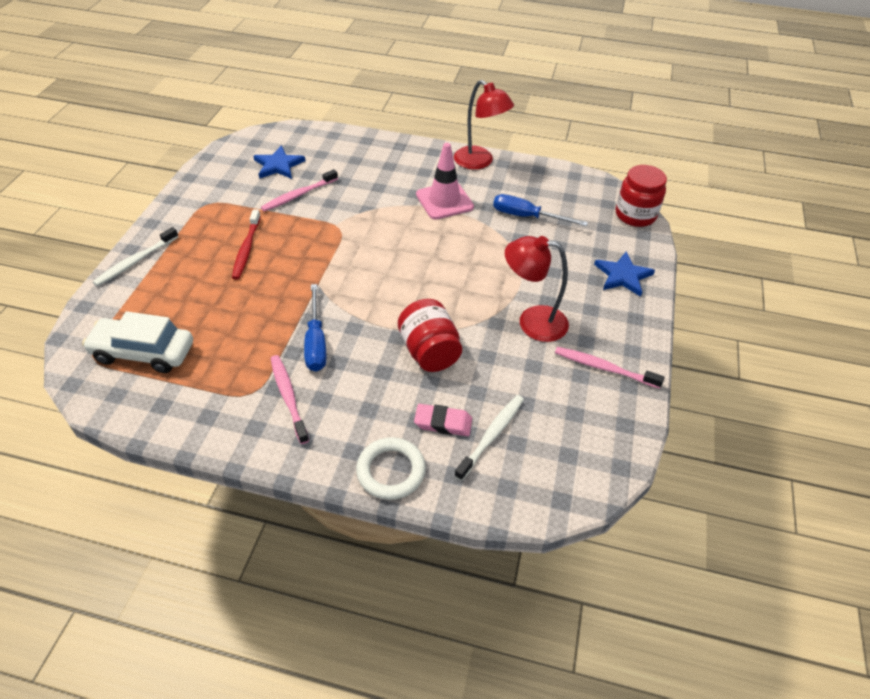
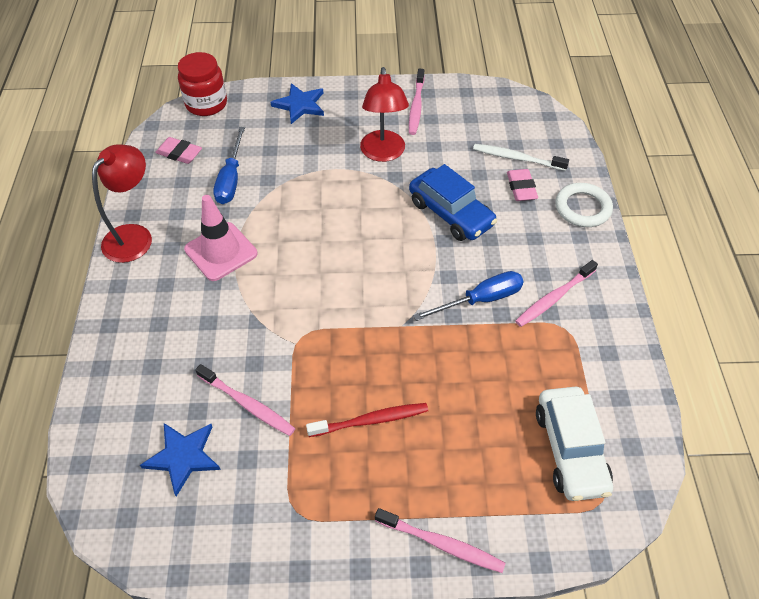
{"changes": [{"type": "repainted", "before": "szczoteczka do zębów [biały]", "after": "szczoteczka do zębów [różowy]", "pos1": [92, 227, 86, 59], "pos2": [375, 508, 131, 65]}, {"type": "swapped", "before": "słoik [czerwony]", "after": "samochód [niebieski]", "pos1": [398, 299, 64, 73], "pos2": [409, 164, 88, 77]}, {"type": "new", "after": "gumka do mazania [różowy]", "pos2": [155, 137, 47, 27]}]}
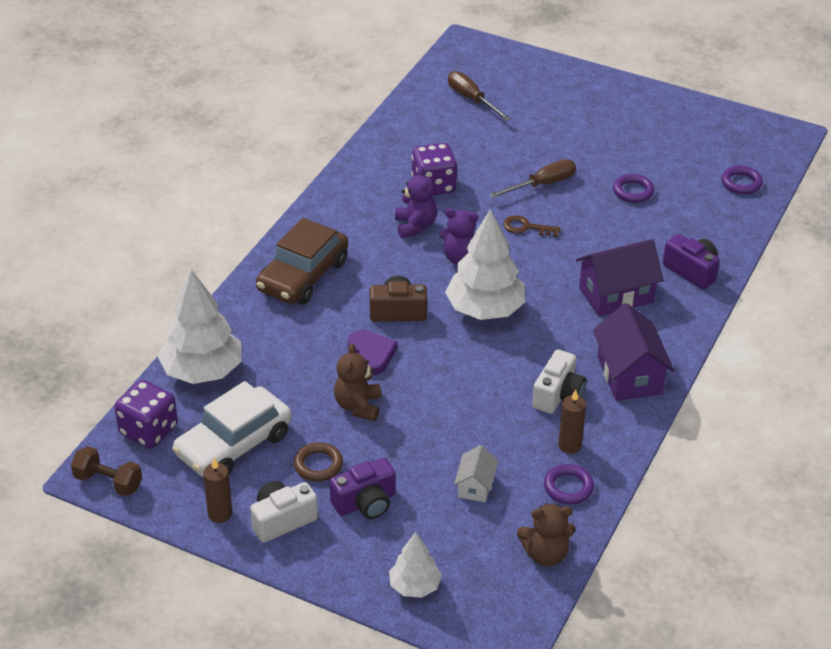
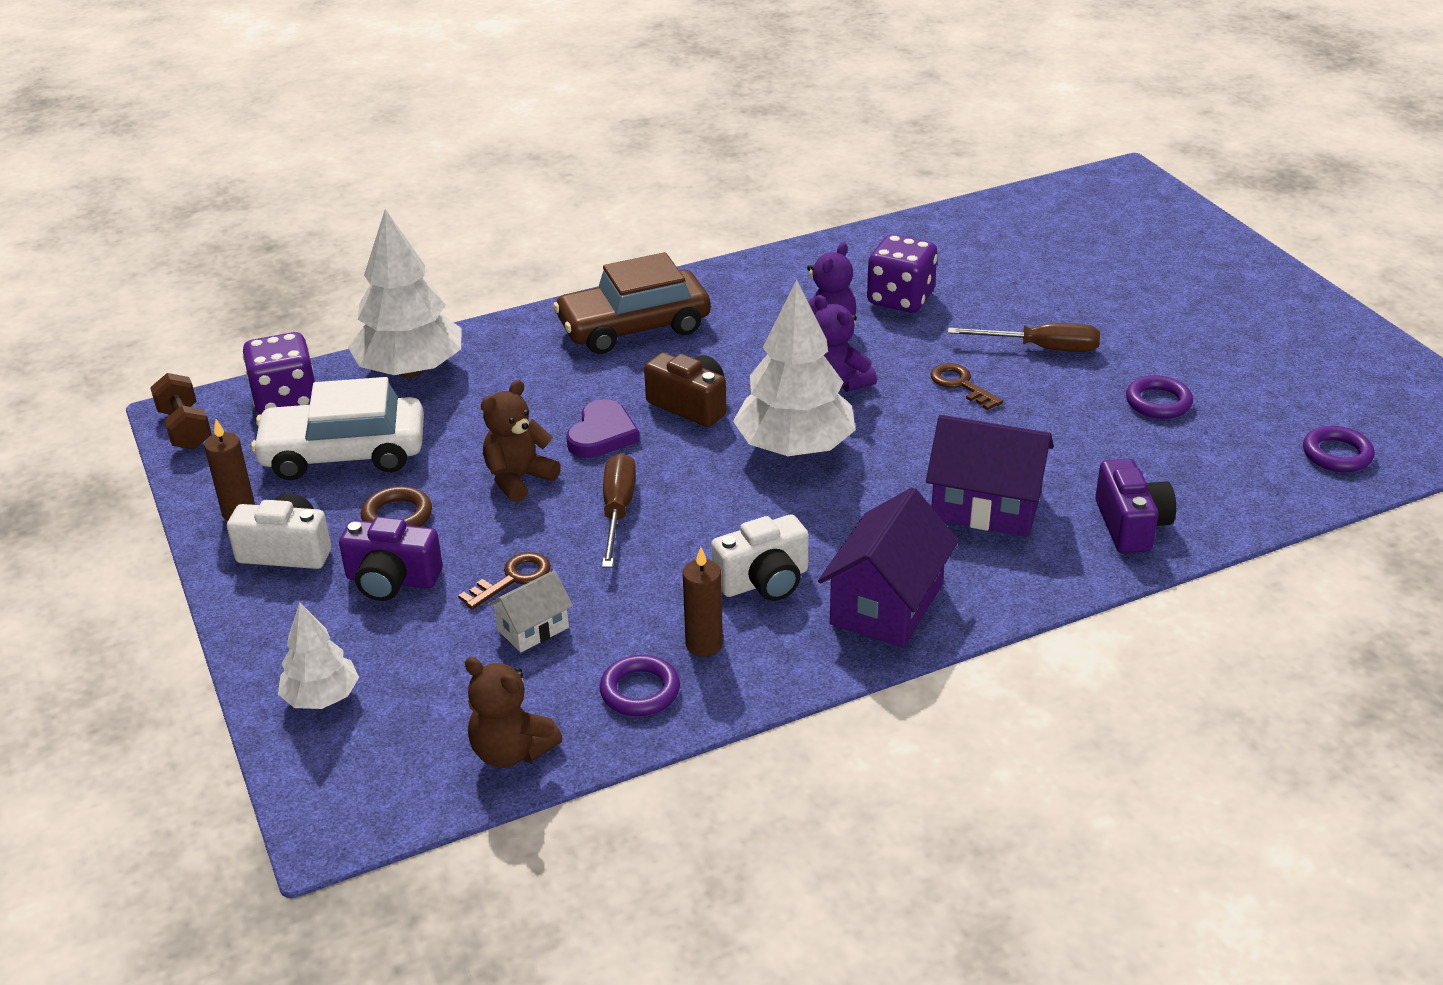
{"changes": [{"type": "shifted", "before": "śrubokręt [brązowy]", "pos1": [448, 71, 63, 50], "pos2": [602, 453, 34, 115]}, {"type": "new", "after": "klucz [brązowy]", "pos2": [458, 552, 93, 58]}]}
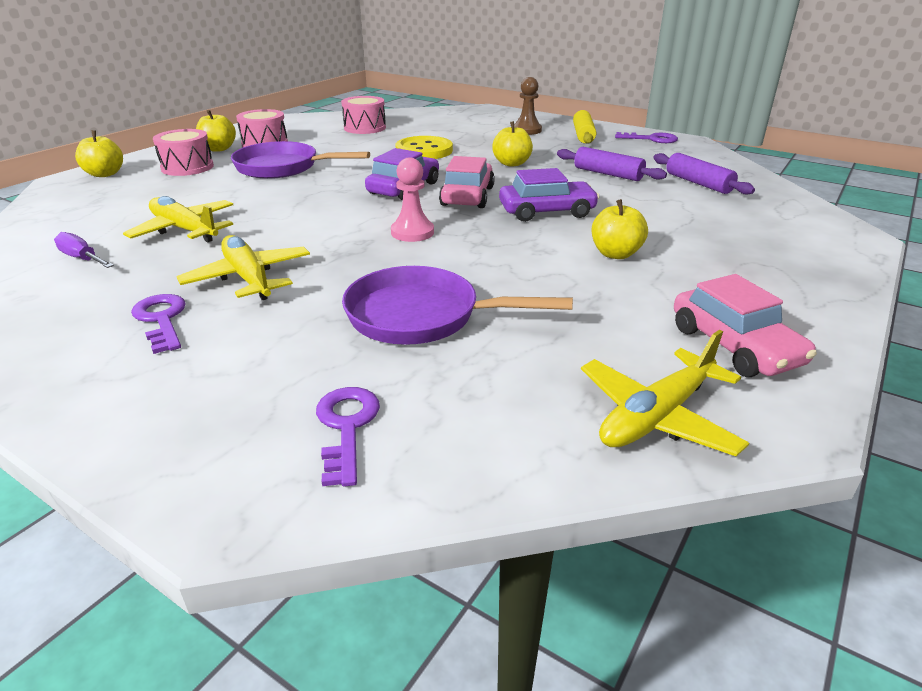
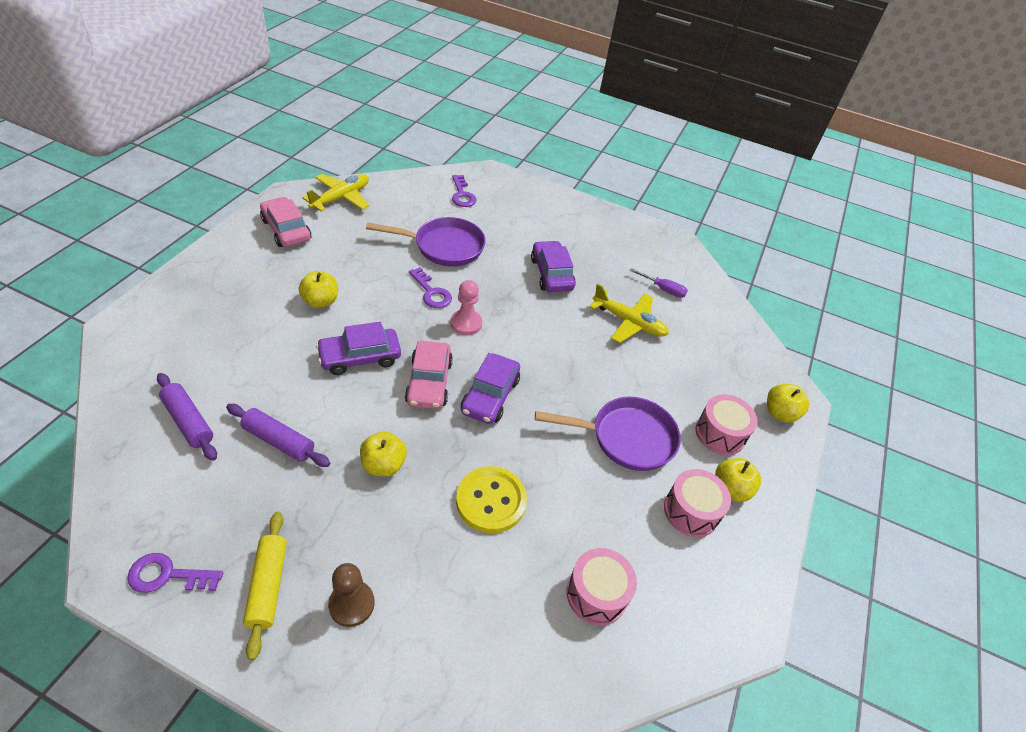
{"changes": [{"type": "swapped", "before": "samolot [żółty]", "after": "samochód [fioletowy]", "pos1": [177, 235, 133, 65], "pos2": [531, 240, 45, 52]}, {"type": "shifted", "before": "klucz [fioletowy]", "pos1": [131, 294, 55, 60], "pos2": [409, 267, 43, 41]}]}
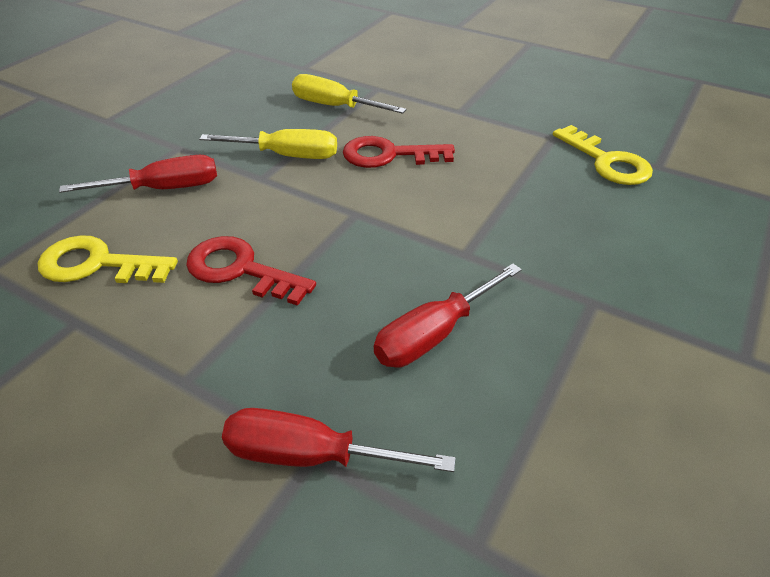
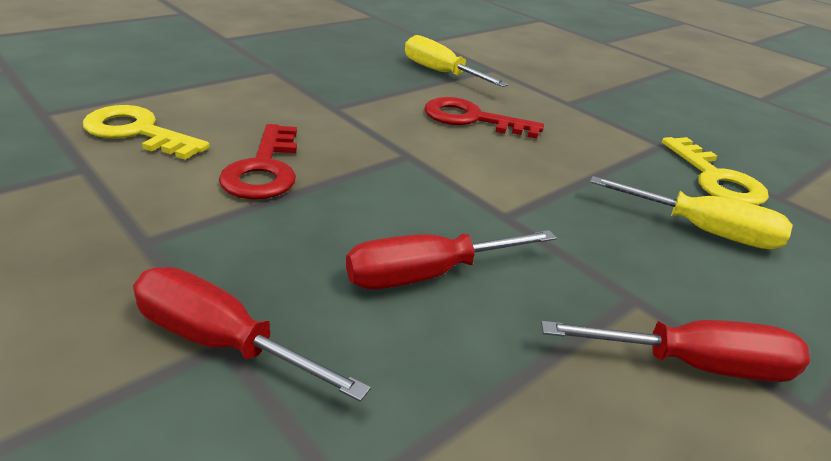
{"changes": [{"type": "shifted", "before": "śrubokręt [żółty]", "pos1": [199, 129, 138, 30], "pos2": [590, 176, 203, 73]}, {"type": "shifted", "before": "śrubokręt [czerwony]", "pos1": [59, 155, 158, 38], "pos2": [541, 320, 269, 62]}, {"type": "rotated", "before": "klucz [czerwony]", "pos1": [186, 236, 130, 70], "pos2": [219, 124, 78, 75], "turn": -135}]}
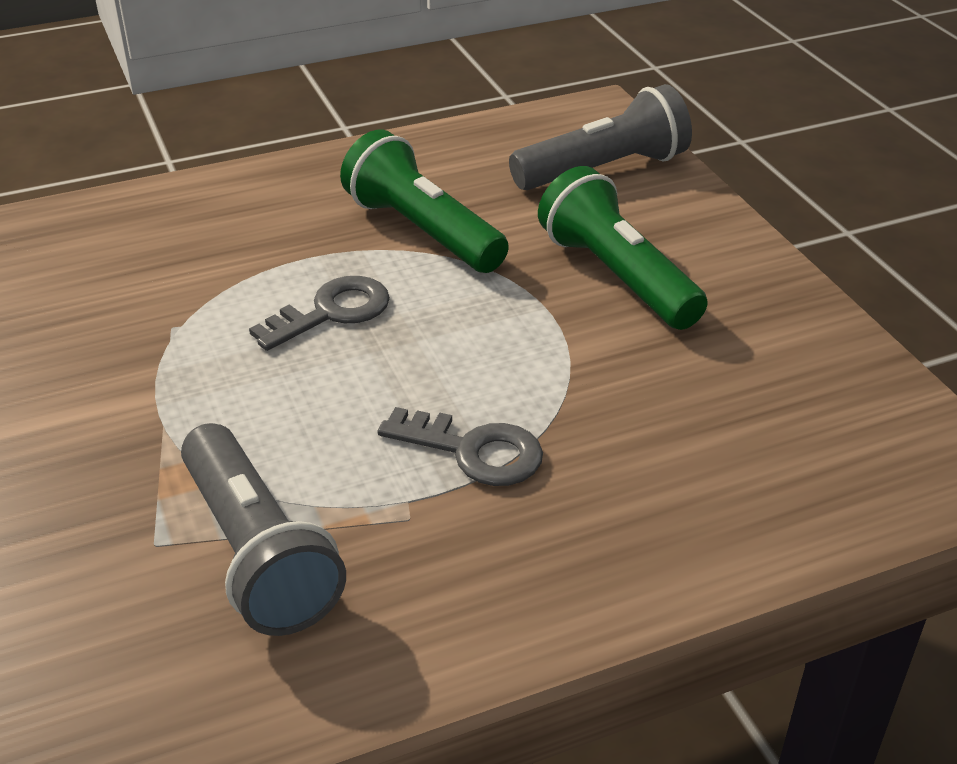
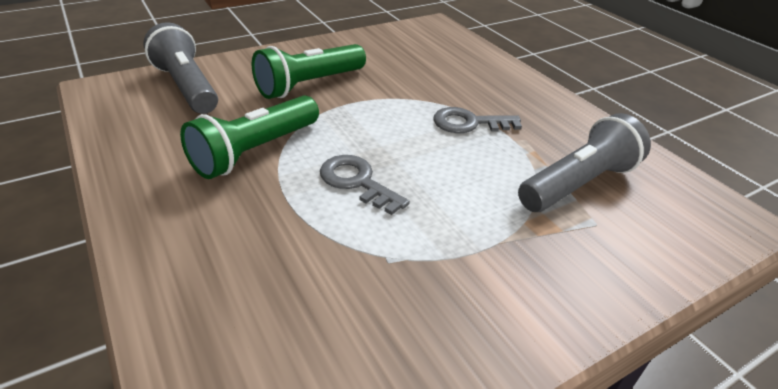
{"changes": [{"type": "rotated", "before": "klucz [szary]", "pos1": [378, 407, 165, 79], "pos2": [434, 107, 88, 26], "turn": -105}]}
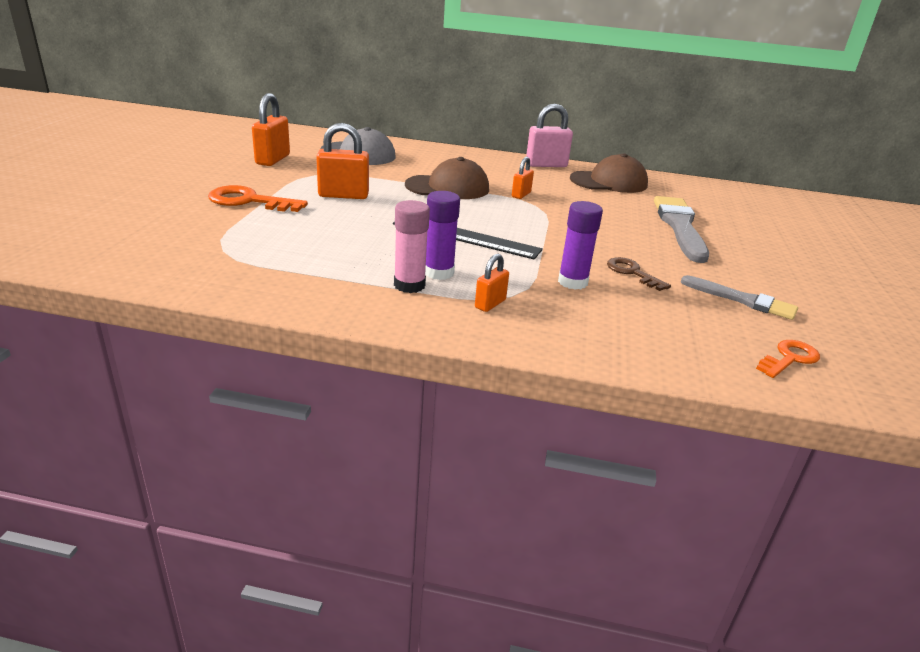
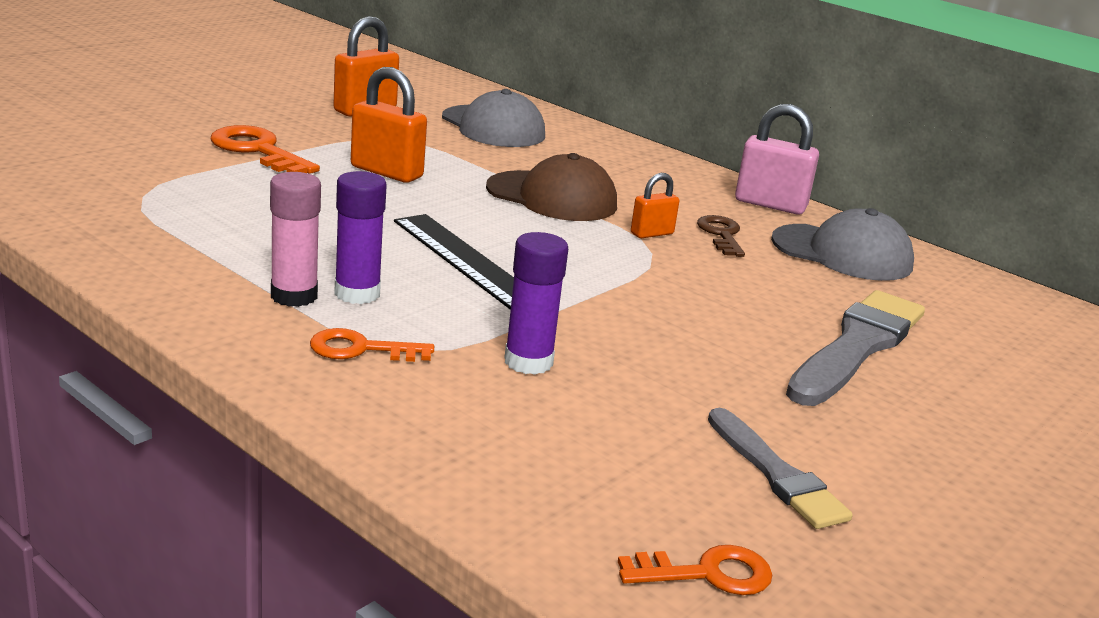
{"changes": [{"type": "repainted", "before": "czapka [brązowy]", "after": "czapka [szary]", "pos1": [570, 153, 78, 40], "pos2": [771, 208, 143, 73]}, {"type": "swapped", "before": "kłódka [pomarańczowy]", "after": "klucz [pomarańczowy]", "pos1": [475, 254, 34, 58], "pos2": [310, 328, 124, 34]}, {"type": "shifted", "before": "klucz [brązowy]", "pos1": [607, 257, 64, 34], "pos2": [697, 215, 48, 42]}]}
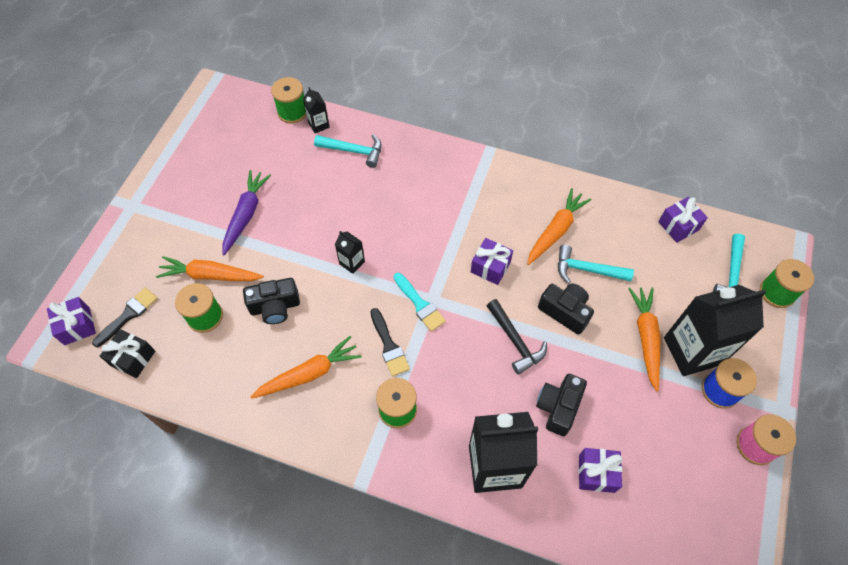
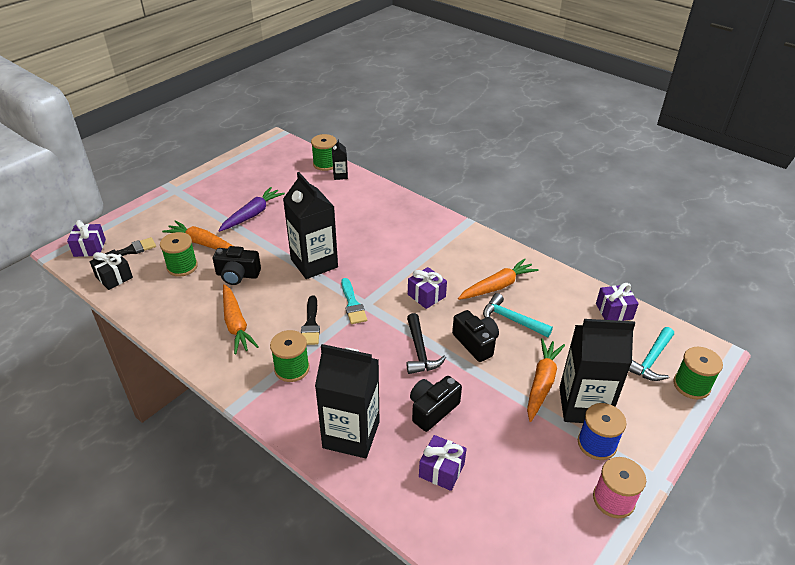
{"changes": [{"type": "gone", "before": "młotek [turkusowy]", "pos1": [314, 134, 68, 34]}, {"type": "scaled", "before": "karton mleka [czarny]", "pos1": [335, 231, 30, 43], "pos2": [283, 172, 55, 107], "scale": 2.23}, {"type": "rotated", "before": "marchewka [pomarańczowy]", "pos1": [251, 336, 111, 63], "pos2": [223, 284, 36, 70], "turn": 75}]}
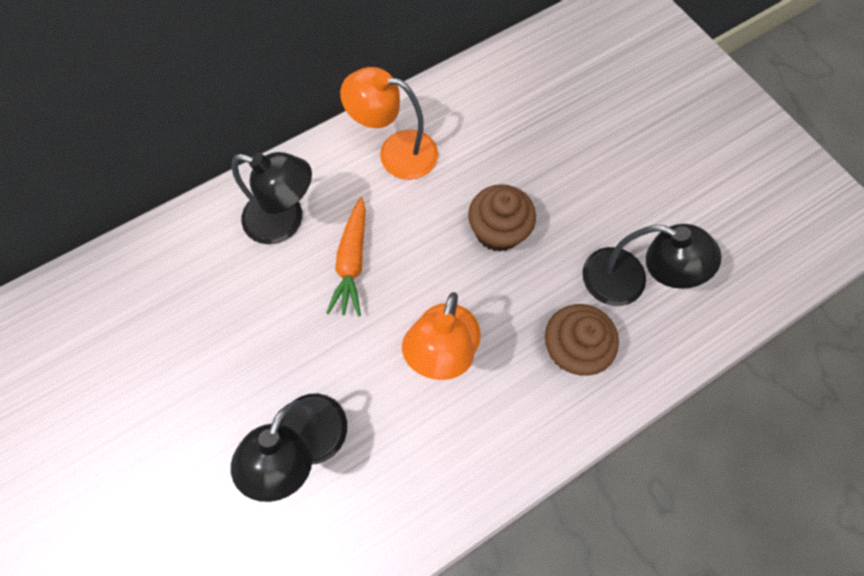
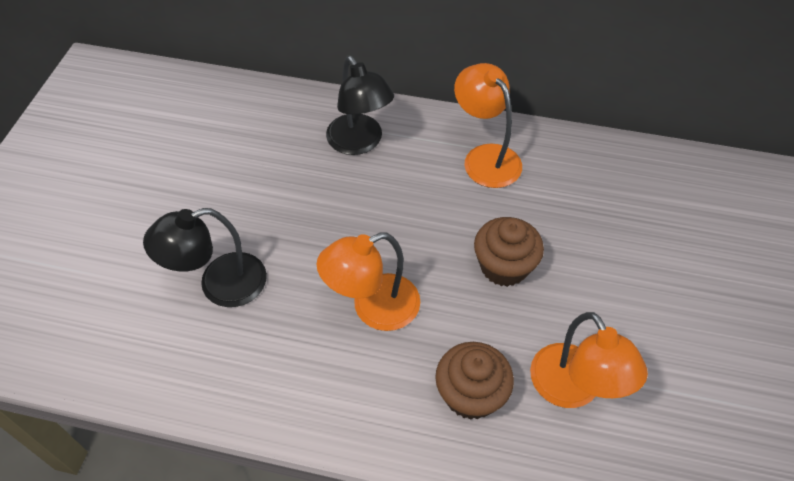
{"changes": [{"type": "gone", "before": "marchewka [pomarańczowy]", "pos1": [326, 197, 40, 119]}, {"type": "repainted", "before": "lampka [czarny]", "after": "lampka [pomarańczowy]", "pos1": [583, 224, 139, 82], "pos2": [530, 312, 118, 96]}]}
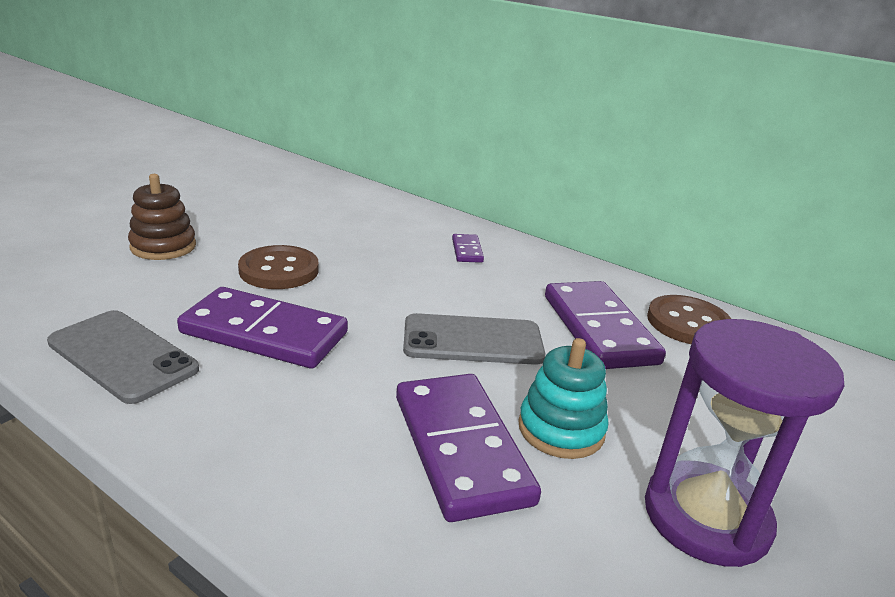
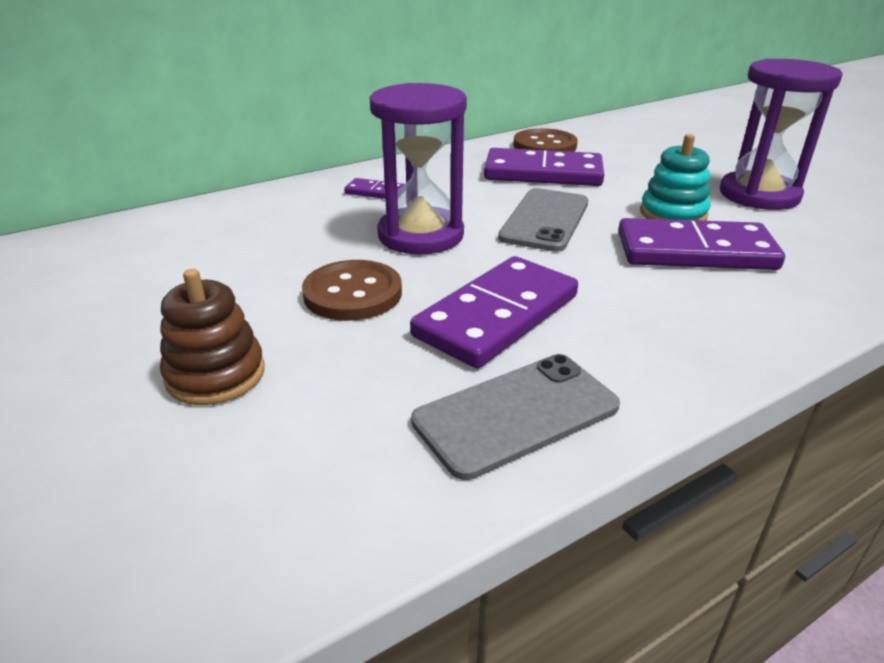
{"changes": [{"type": "new", "after": "klepsydra [fioletowy]", "pos2": [370, 83, 97, 171]}]}
